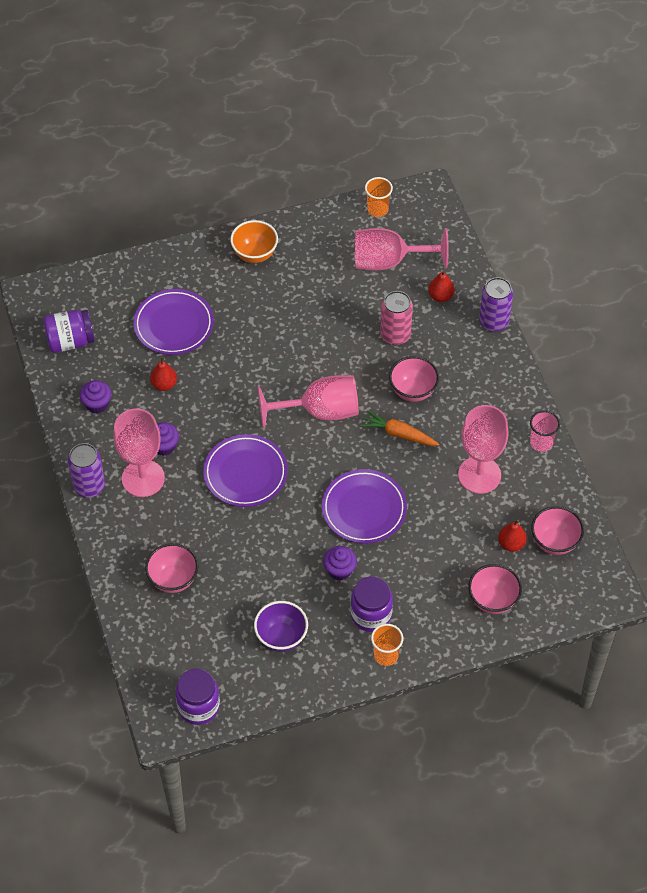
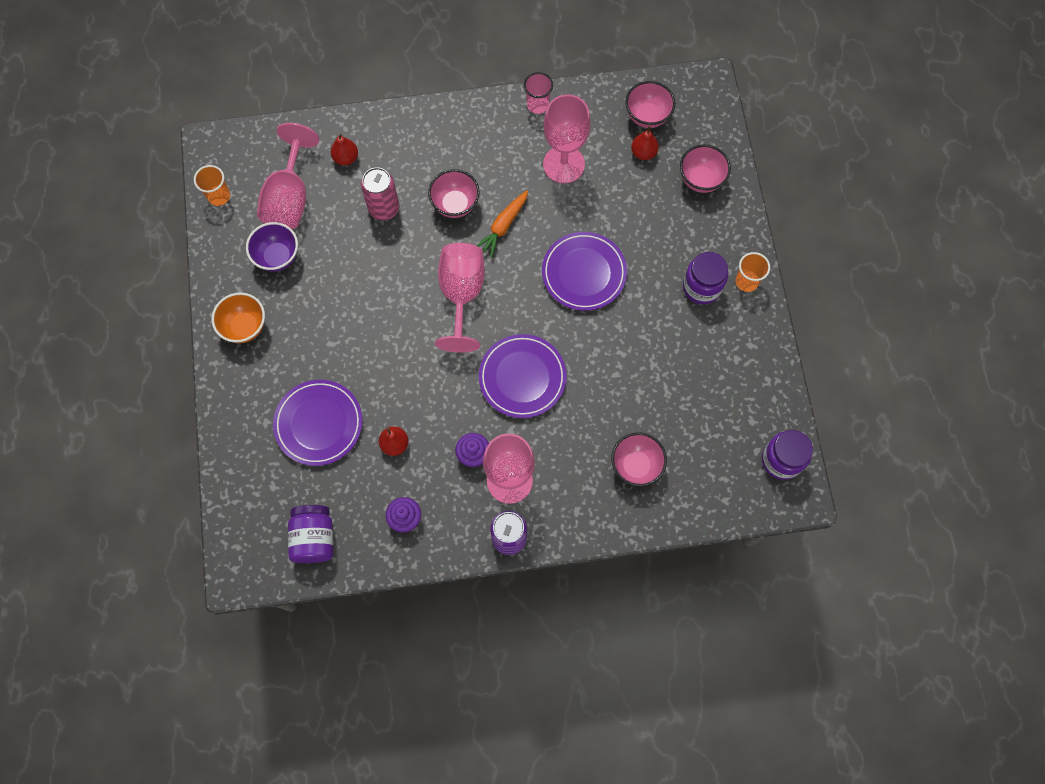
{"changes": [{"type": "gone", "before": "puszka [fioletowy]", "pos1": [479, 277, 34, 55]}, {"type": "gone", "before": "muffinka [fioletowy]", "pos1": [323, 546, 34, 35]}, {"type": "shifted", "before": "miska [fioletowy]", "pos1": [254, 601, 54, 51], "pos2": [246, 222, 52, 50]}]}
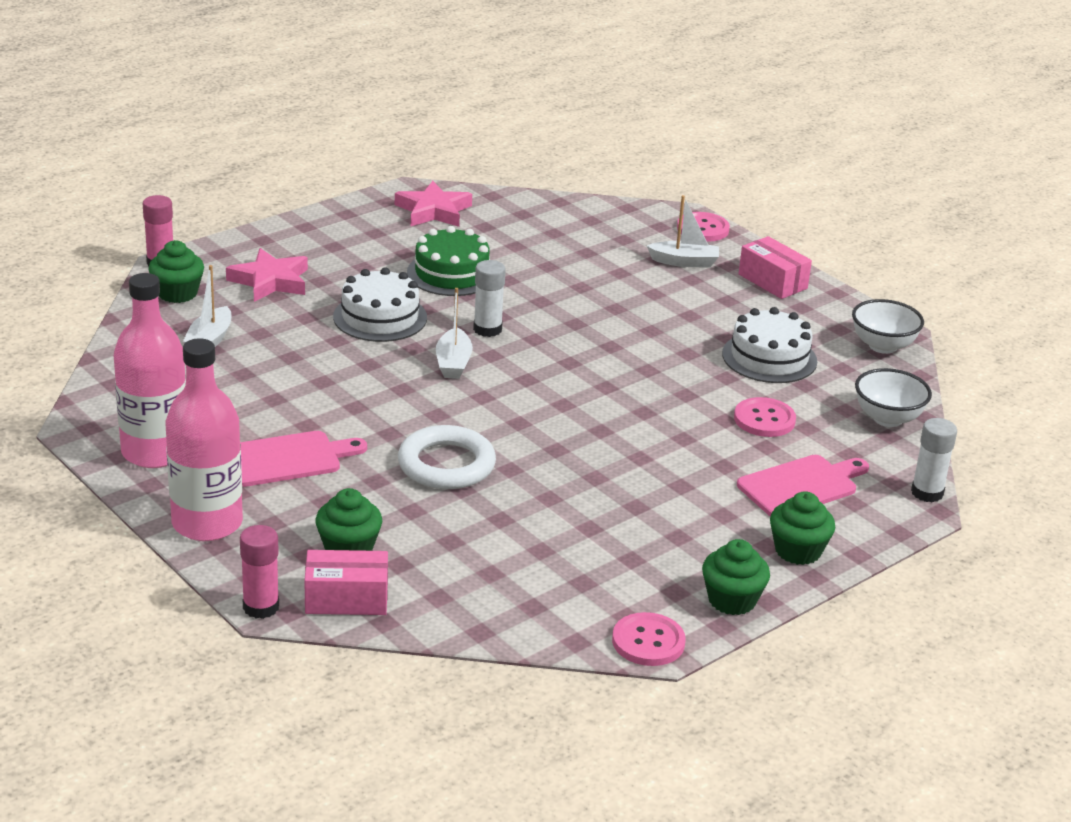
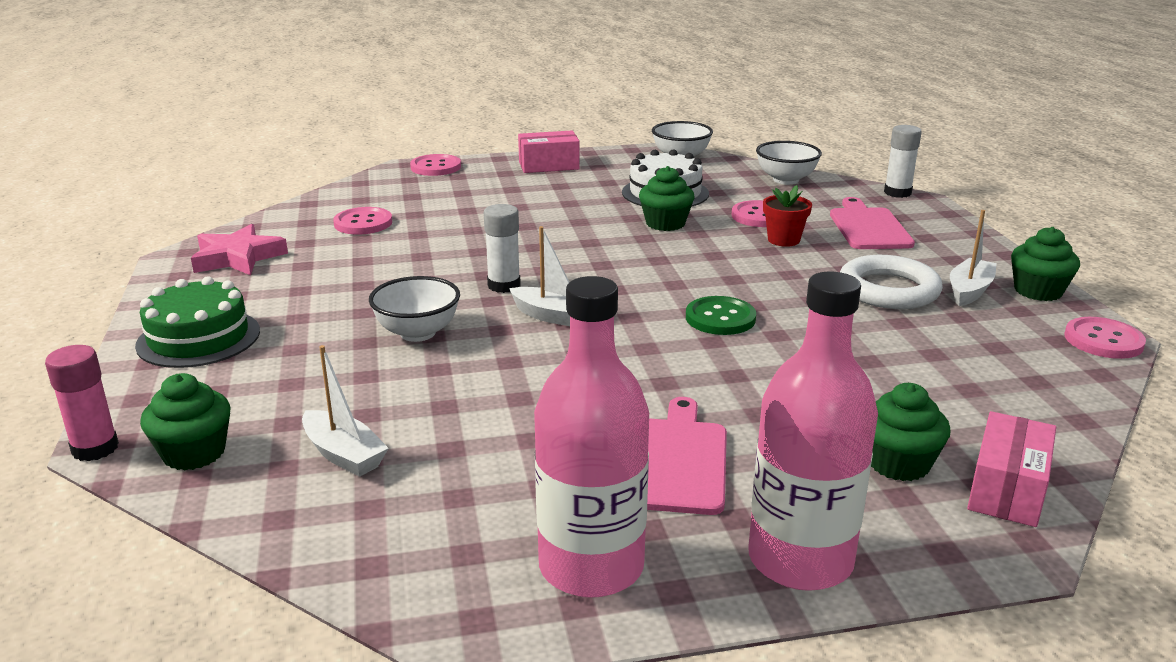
{"changes": [{"type": "shifted", "before": "łódka [biały]", "pos1": [647, 195, 72, 73], "pos2": [950, 210, 47, 96]}, {"type": "shifted", "before": "tort [zielony]", "pos1": [407, 226, 83, 70], "pos2": [135, 276, 125, 92]}, {"type": "gone", "before": "gwiazda [różowy]", "pos1": [226, 248, 82, 54]}, {"type": "swapped", "before": "tort [biały]", "after": "miska [biały]", "pos1": [333, 268, 94, 74], "pos2": [369, 276, 91, 66]}, {"type": "shifted", "before": "pierścień [biały]", "pos1": [398, 425, 98, 64], "pos2": [840, 255, 103, 54]}, {"type": "shifted", "before": "muffinka [zielony]", "pos1": [770, 491, 65, 74], "pos2": [639, 166, 55, 65]}, {"type": "gone", "before": "klej w sztyfcie [różowy]", "pos1": [240, 525, 39, 94]}, {"type": "new", "after": "doniczka [czerwony]", "pos2": [763, 185, 49, 62]}, {"type": "new", "after": "guzik [różowy]", "pos2": [333, 207, 59, 28]}, {"type": "new", "after": "guzik [zielony]", "pos2": [686, 296, 70, 39]}]}
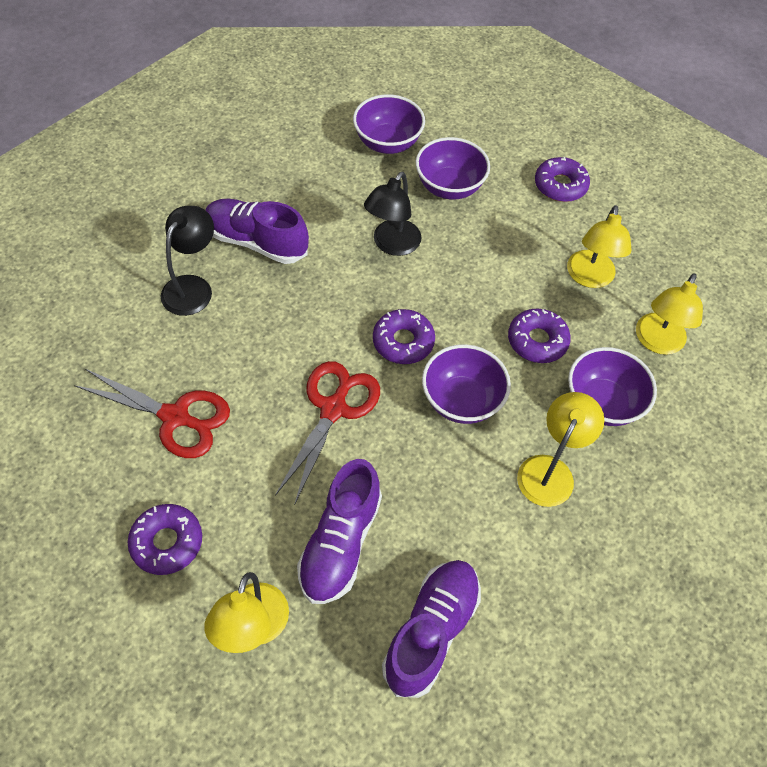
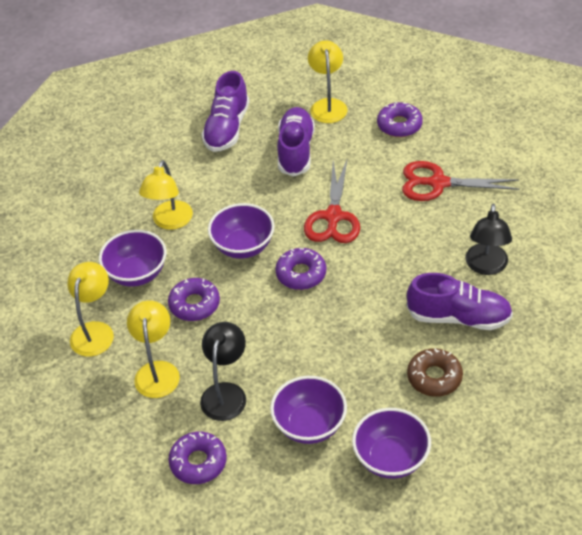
{"changes": [{"type": "shifted", "before": "lampka [czarny]", "pos1": [364, 172, 57, 84], "pos2": [200, 322, 46, 99]}, {"type": "new", "after": "donut [brązowy]", "pos2": [407, 348, 56, 49]}]}
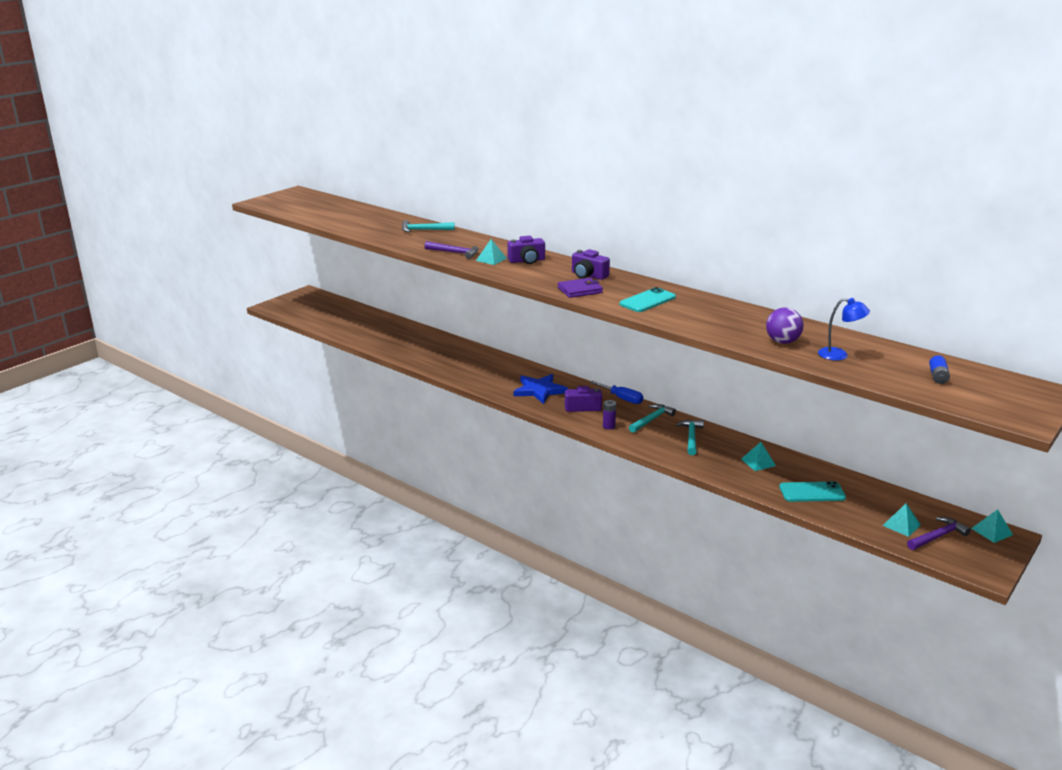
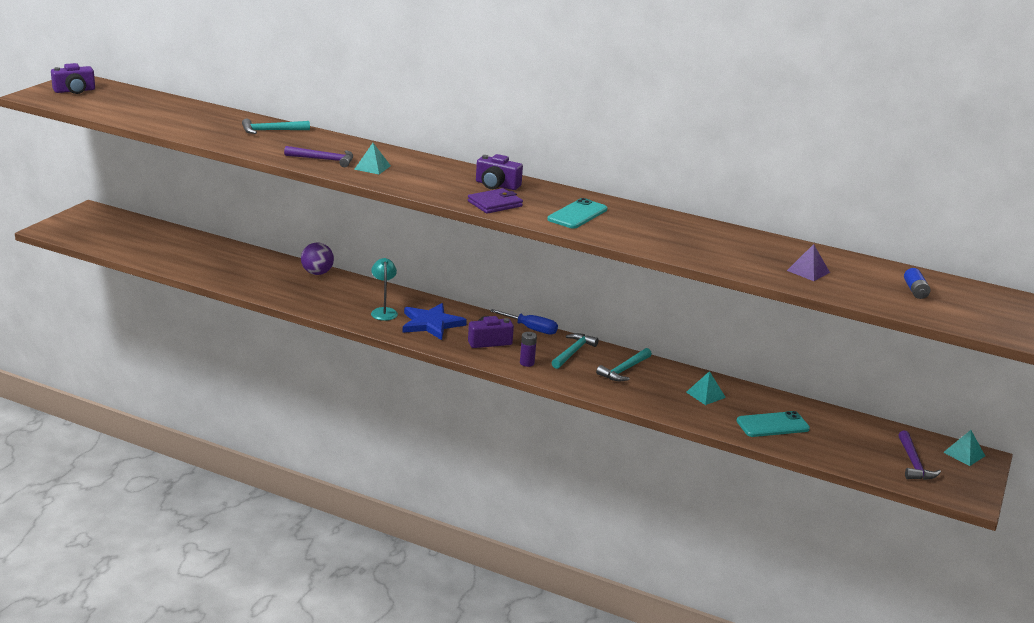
{"changes": [{"type": "shifted", "before": "aparat fotograficzny [fioletowy]", "pos1": [507, 236, 38, 28], "pos2": [51, 63, 44, 31]}, {"type": "swapped", "before": "lampka [niebieski]", "after": "piramida [fioletowy]", "pos1": [818, 298, 52, 63], "pos2": [787, 244, 43, 37]}, {"type": "shifted", "before": "piłka [fioletowy]", "pos1": [766, 307, 37, 37], "pos2": [301, 242, 33, 33]}, {"type": "rotated", "before": "młotek [turkusowy]", "pos1": [676, 419, 28, 36], "pos2": [596, 348, 56, 33], "turn": -135}, {"type": "gone", "before": "piramida [turkusowy]", "pos1": [882, 503, 39, 34]}, {"type": "rotated", "before": "młotek [fioletowy]", "pos1": [907, 517, 64, 33], "pos2": [899, 431, 42, 49], "turn": 135}, {"type": "new", "after": "lampka [turkusowy]", "pos2": [371, 258, 27, 63]}]}
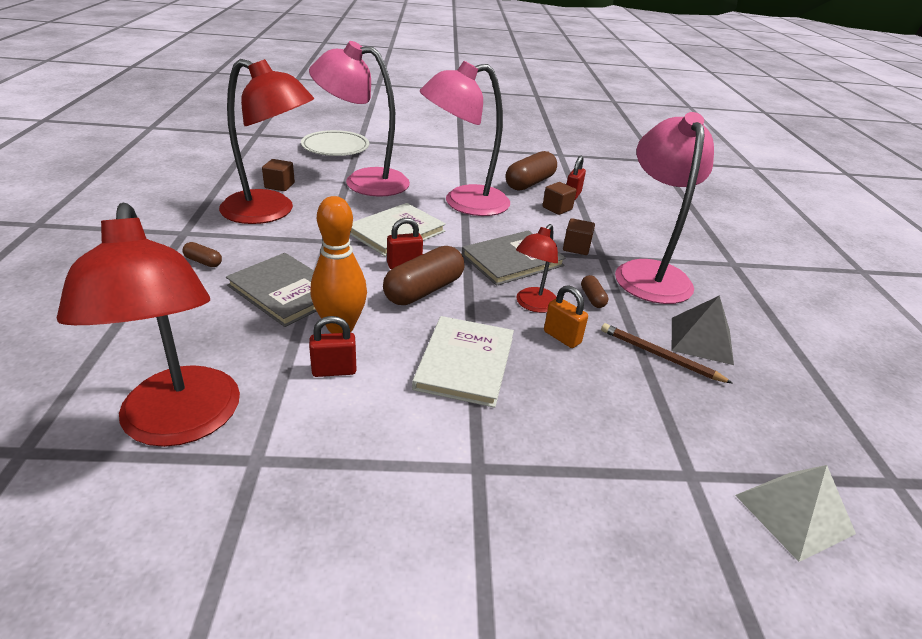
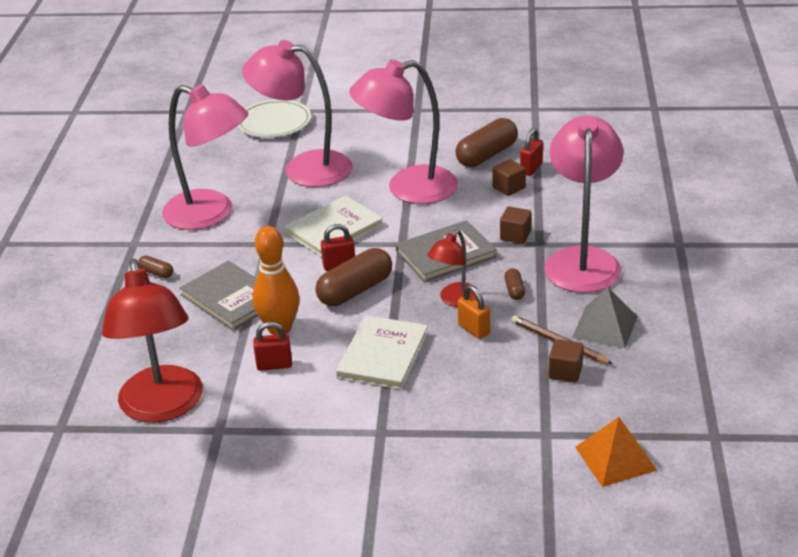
{"changes": [{"type": "repainted", "before": "lampka [czerwony]", "after": "lampka [różowy]", "pos1": [219, 59, 95, 165], "pos2": [162, 85, 86, 145]}, {"type": "shifted", "before": "sześcian [brązowy]", "pos1": [262, 159, 33, 32], "pos2": [548, 339, 36, 44]}, {"type": "repainted", "before": "piramida [biały]", "after": "piramida [pomarańczowy]", "pos1": [735, 465, 121, 97], "pos2": [575, 417, 83, 70]}]}
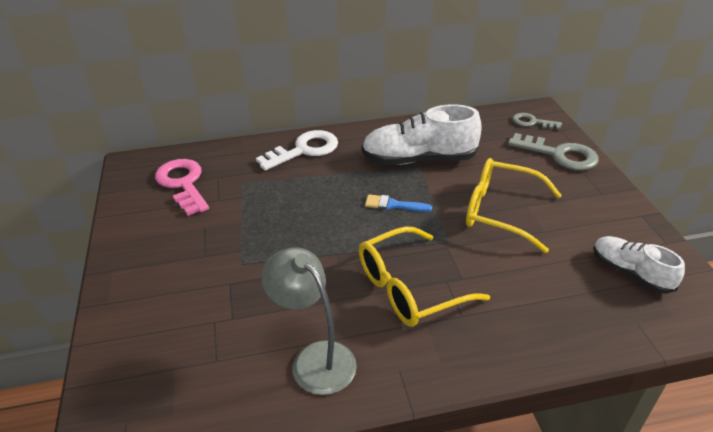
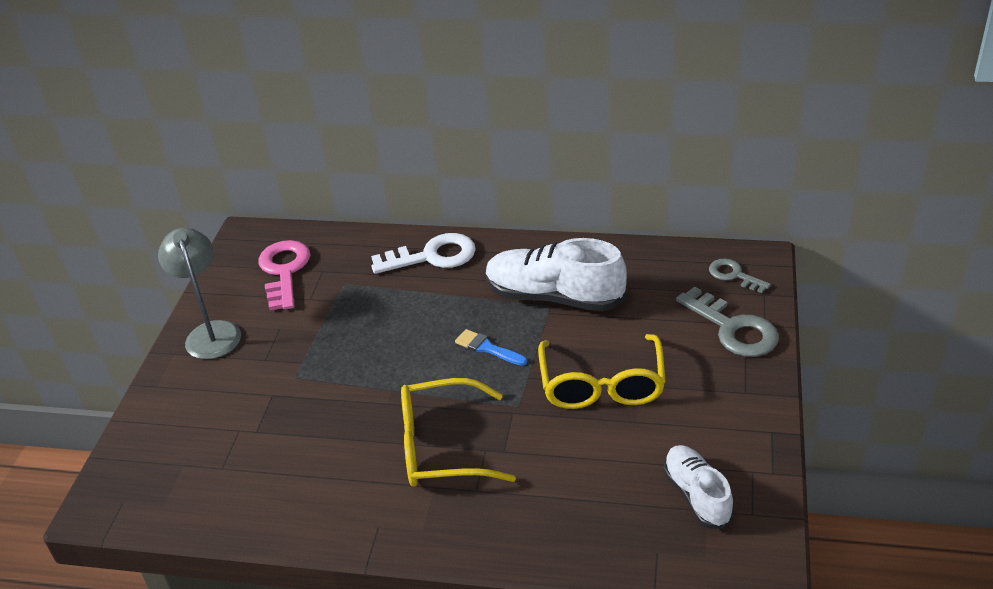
{"changes": [{"type": "rotated", "before": "okulary [żółty]", "pos1": [466, 158, 96, 95], "pos2": [538, 334, 128, 75], "turn": -135}, {"type": "shifted", "before": "lampka [szary]", "pos1": [261, 247, 96, 148], "pos2": [158, 228, 83, 131]}]}
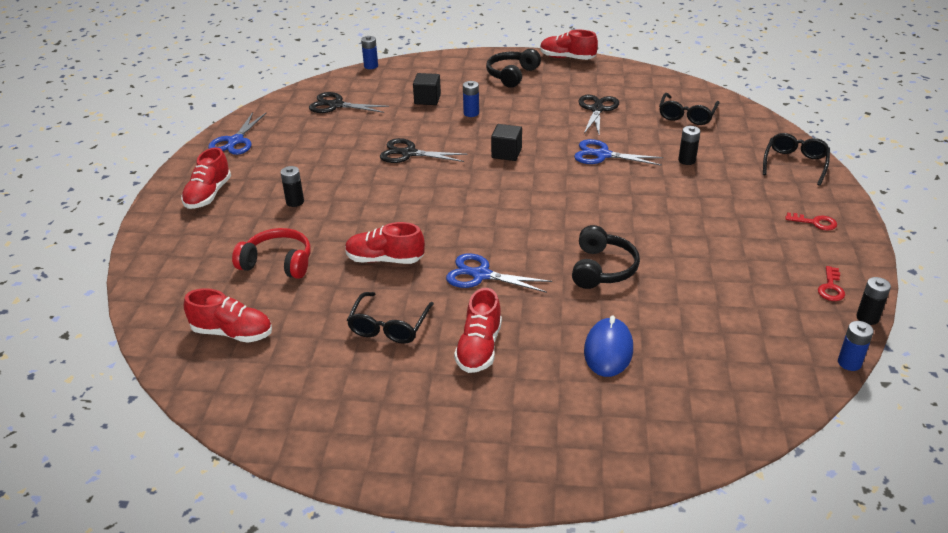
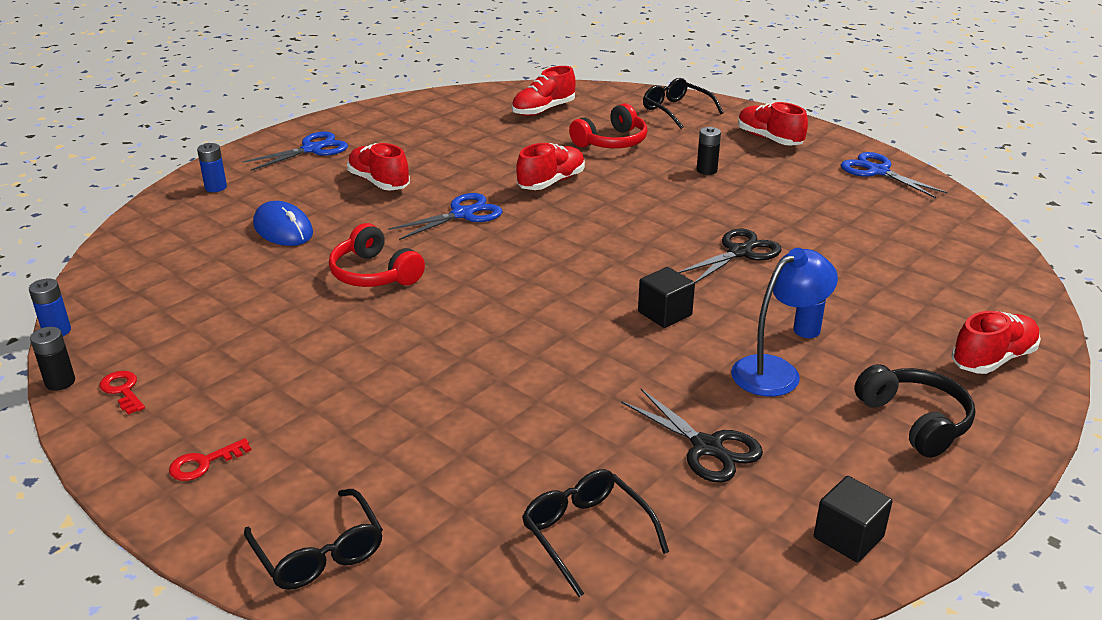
{"changes": [{"type": "shifted", "before": "but [czerwony]", "pos1": [540, 30, 58, 30], "pos2": [952, 311, 89, 63]}, {"type": "shifted", "before": "bateria [niebieski]", "pos1": [361, 36, 17, 33], "pos2": [197, 143, 30, 49]}, {"type": "shifted", "before": "sześcian [czarny]", "pos1": [413, 73, 28, 32], "pos2": [814, 476, 79, 87]}, {"type": "gone", "before": "nożyczki [czarny]", "pos1": [309, 92, 80, 21]}, {"type": "gone", "before": "bateria [czarny]", "pos1": [678, 126, 23, 39]}, {"type": "shifted", "before": "nożyczki [niebieski]", "pos1": [574, 139, 90, 27], "pos2": [242, 132, 106, 39]}, {"type": "repainted", "before": "słuchawki [czarny]", "after": "słuchawki [czerwony]", "pos1": [572, 225, 68, 64], "pos2": [329, 223, 96, 64]}, {"type": "shifted", "before": "okulary [czarny]", "pos1": [347, 292, 87, 52], "pos2": [643, 78, 81, 51]}, {"type": "new", "after": "lampka [niebieski]", "pos2": [731, 248, 107, 149]}]}
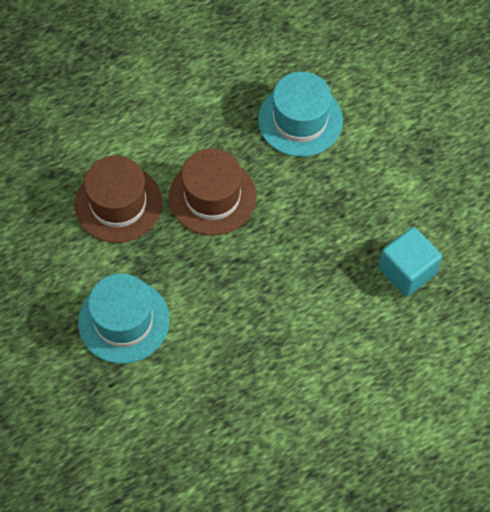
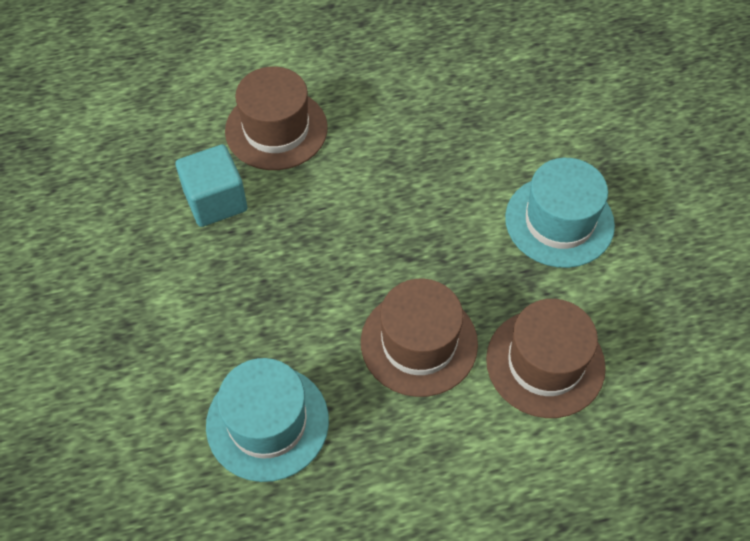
{"changes": [{"type": "new", "after": "kapelusz [brązowy]", "pos2": [225, 67, 103, 103]}]}
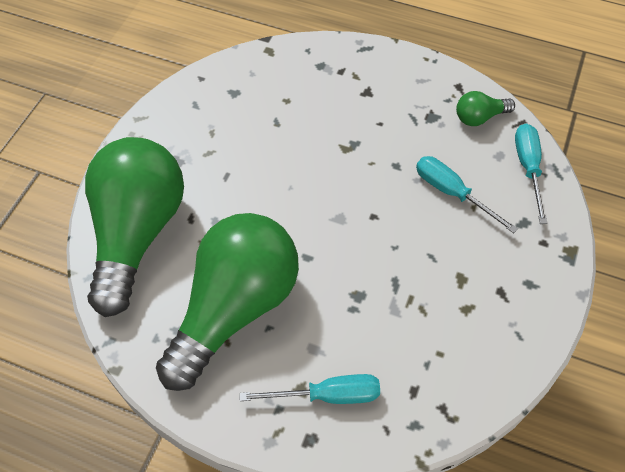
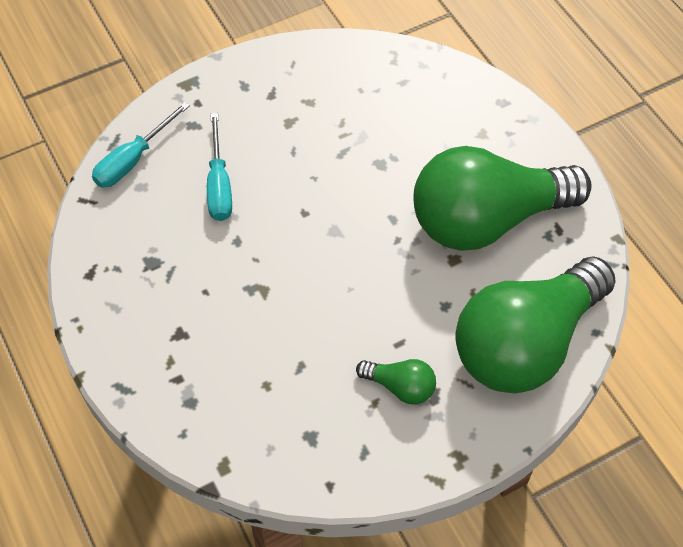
{"changes": [{"type": "shifted", "before": "żarówka [zielony]", "pos1": [456, 91, 59, 35], "pos2": [356, 359, 80, 46]}, {"type": "gone", "before": "śrubokręt [turkusowy]", "pos1": [239, 374, 141, 30]}]}
